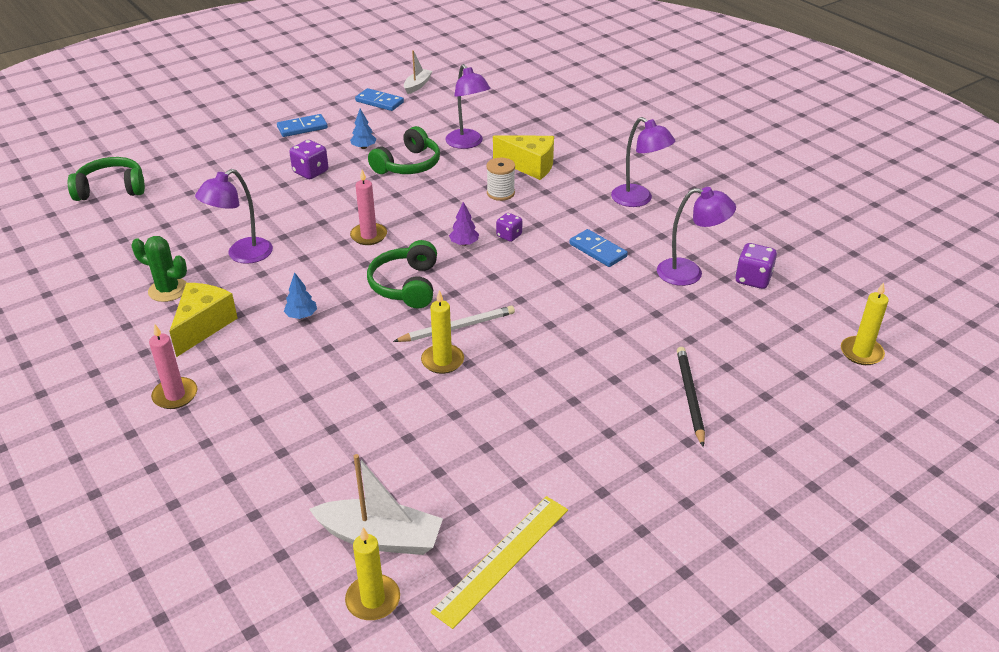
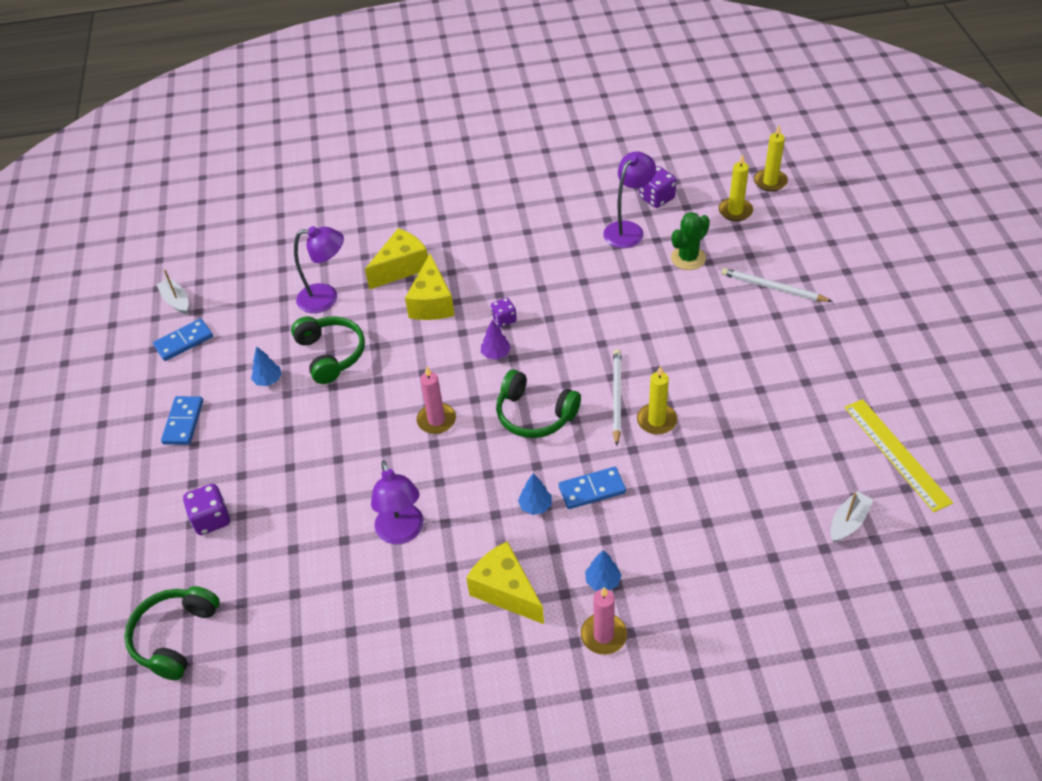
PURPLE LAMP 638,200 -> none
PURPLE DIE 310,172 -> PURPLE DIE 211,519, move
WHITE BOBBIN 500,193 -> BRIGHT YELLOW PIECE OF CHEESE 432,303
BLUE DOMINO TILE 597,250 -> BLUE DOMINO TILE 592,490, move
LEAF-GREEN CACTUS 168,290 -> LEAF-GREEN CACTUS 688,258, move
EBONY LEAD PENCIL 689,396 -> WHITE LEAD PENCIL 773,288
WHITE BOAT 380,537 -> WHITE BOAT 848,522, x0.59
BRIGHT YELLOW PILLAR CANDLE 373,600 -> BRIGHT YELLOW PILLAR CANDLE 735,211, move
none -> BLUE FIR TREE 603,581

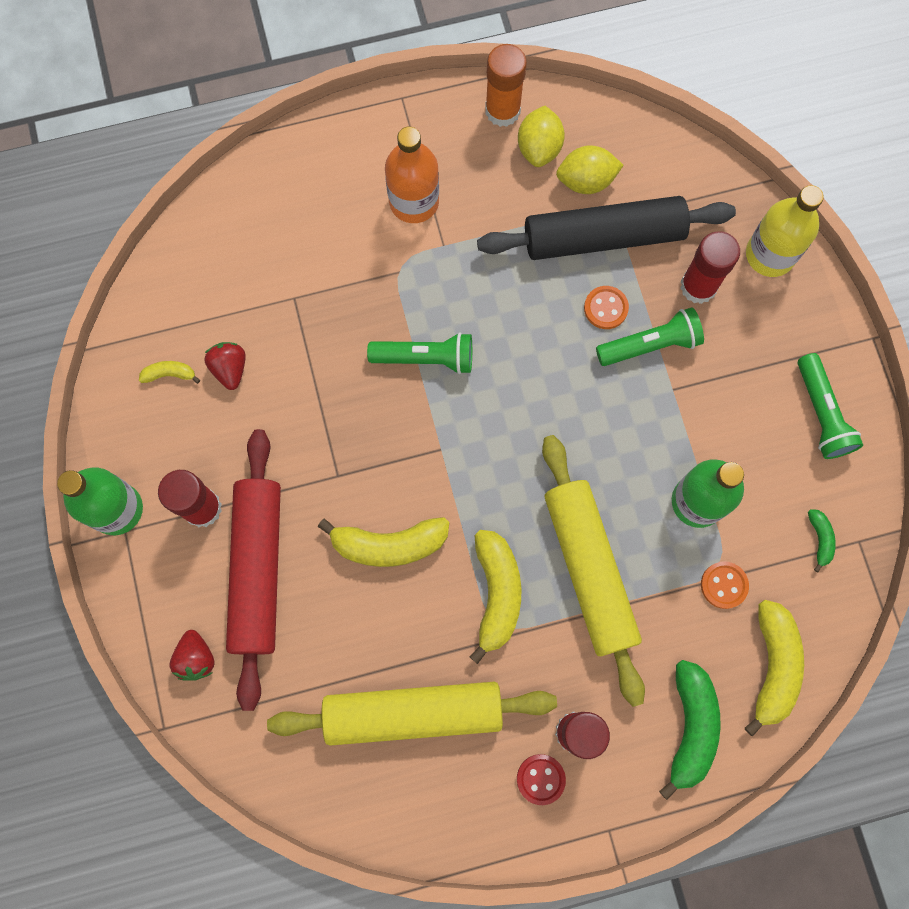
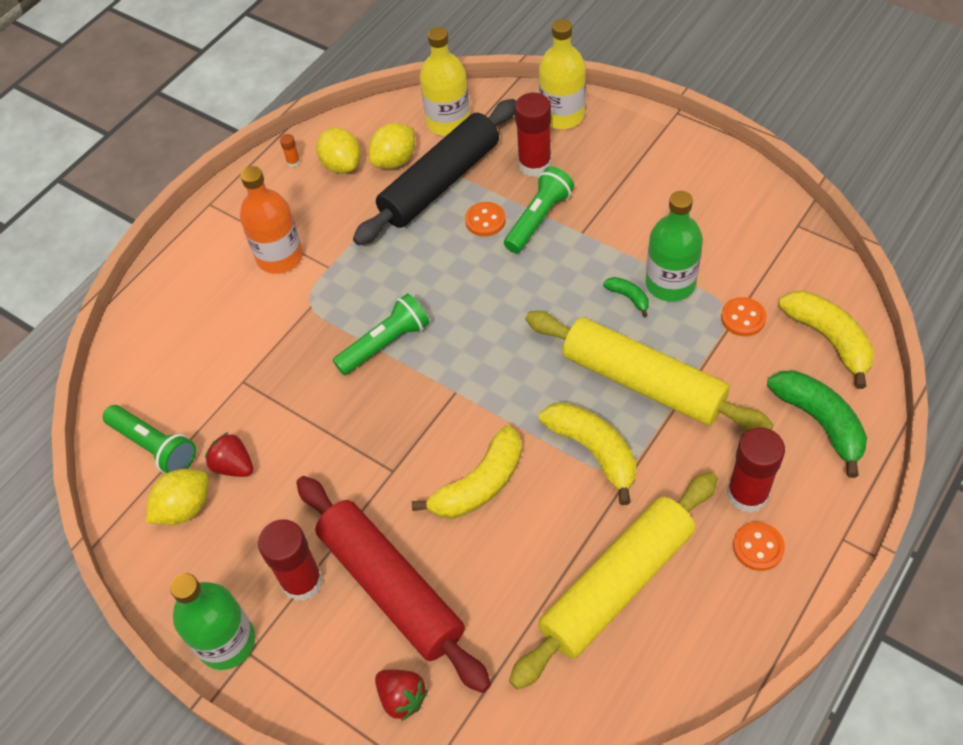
ORANGE-COLOURED STICK OF GLUE 502,111 -> ORANGE-COLOURED STICK OF GLUE 293,162, x0.42
LEAF-GREEN POCKET TORCH 821,413 -> LEAF-GREEN POCKET TORCH 154,446, move
BRIGHT YELLOW BANANA FRUIT 170,374 -> BRIGHT YELLOW CITRUS FRUIT 185,508
LEAF-GREEN BANANA FRUIT 819,539 -> LEAF-GREEN BANANA FRUIT 628,297, move
CRIMSON SEWING BUTTON 540,779 -> ORANGE-COLOURED SEWING BUTTON 758,547
none -> BRIGHT YELLOW FLASK 448,122

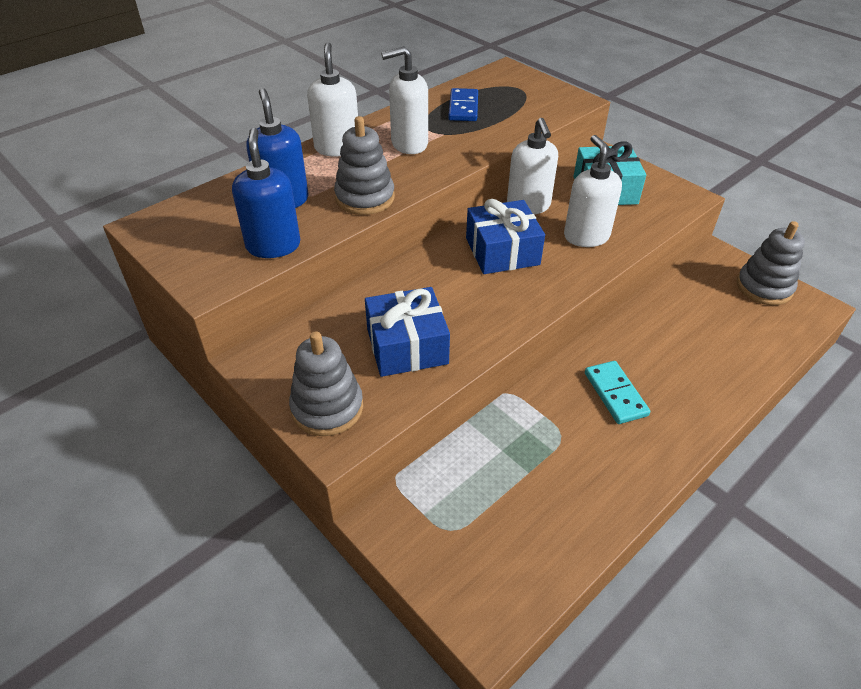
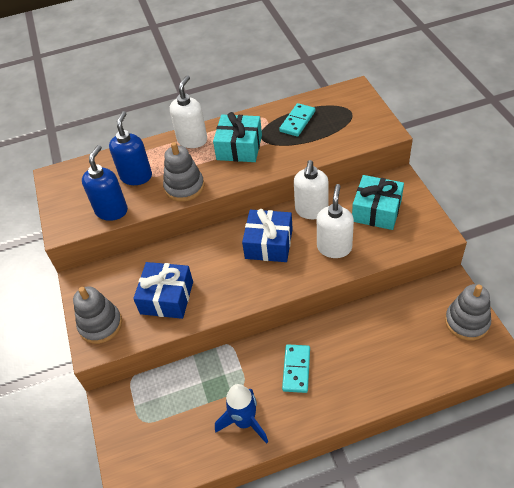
WHITE SOAP PUMP 409,144 -> TEAL WRAPPED GIFT 239,147
BLUE DOMINO TILE 463,107 -> TEAL DOMINO TILE 297,121
none -> BLUE ROCKET 245,422

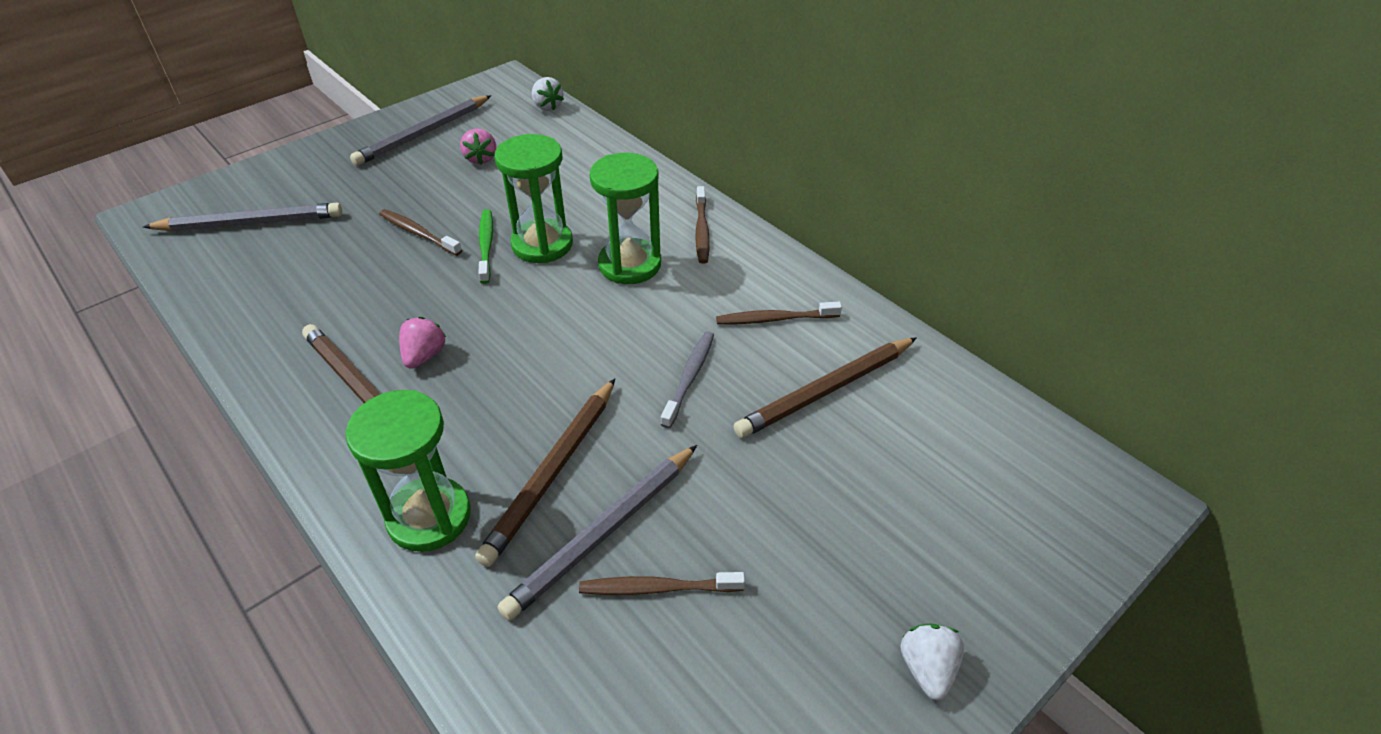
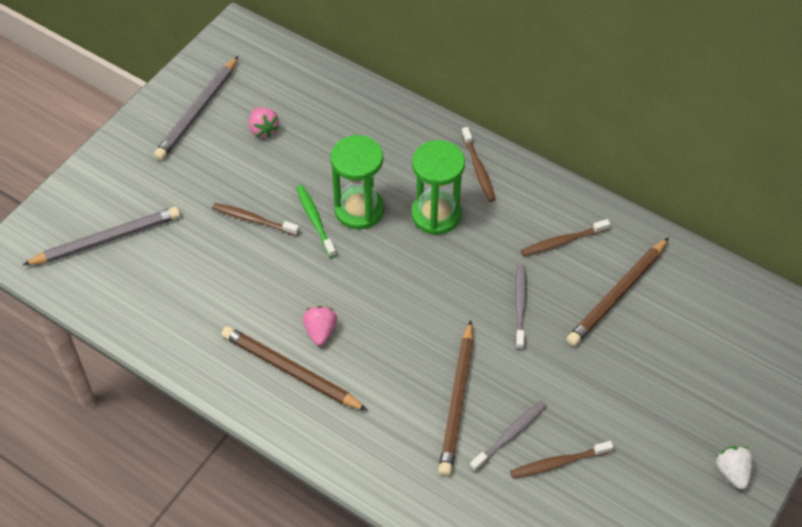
WHITE TOY STRAWBERRY 547,106 -> none
LEAF-GREEN SANDGLASS 429,517 -> none
GREY LEAD PENCIL 603,533 -> GREY TOOTHBRUSH 509,435

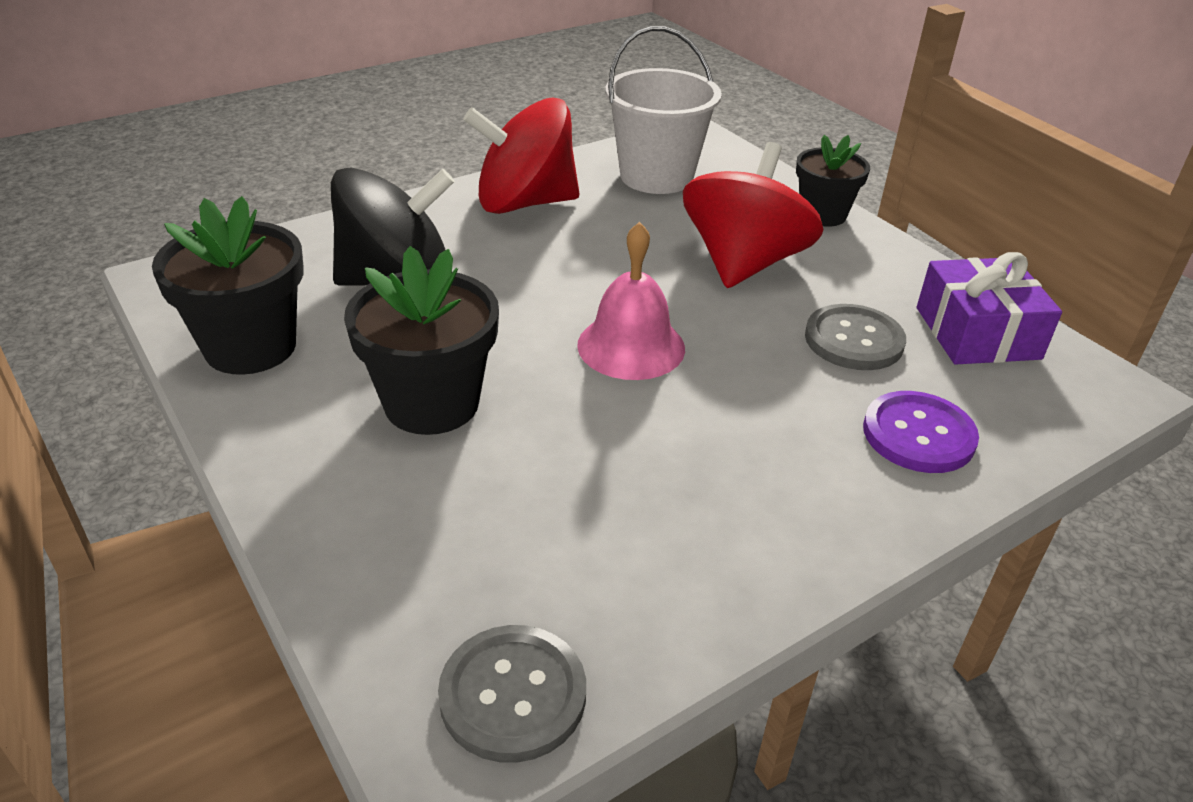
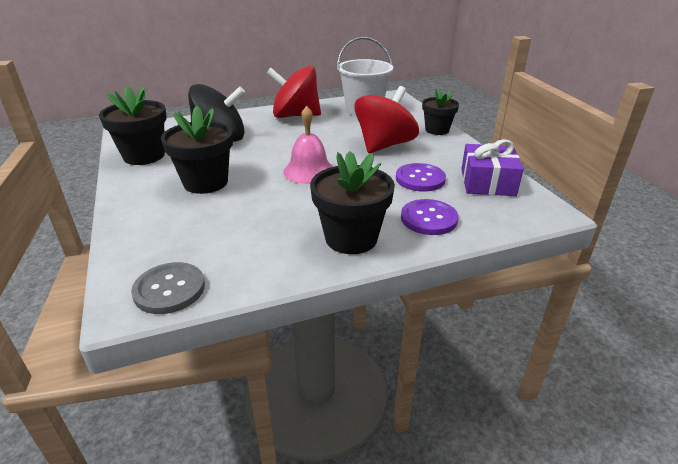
GREY SEWING BUTTON 854,340 -> PURPLE SEWING BUTTON 420,179
none -> EBONY PLANT POT 351,238

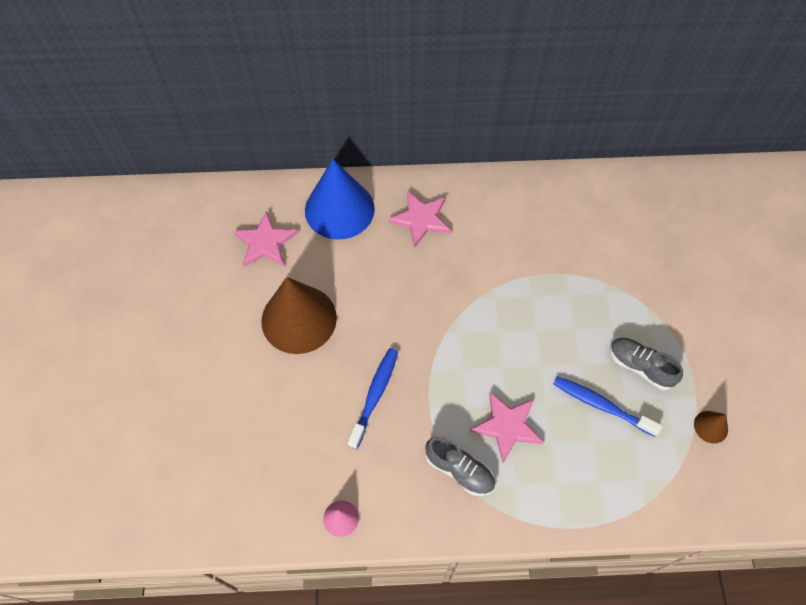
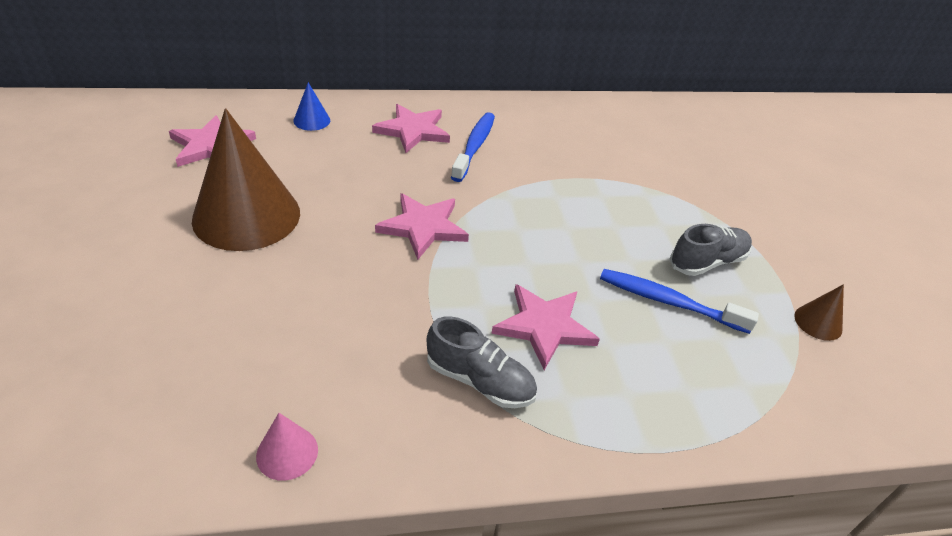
BLUE CONE SHAPE 339,209 -> BLUE CONE SHAPE 312,120, x0.42
GREY SNEAKER 640,366 -> GREY SNEAKER 707,262, 120 degrees clockwise
BLUE TOOTHBRUSH 375,395 -> BLUE TOOTHBRUSH 474,146, move
none -> ROSE-PINK FIVE-POINTED STAR 423,227

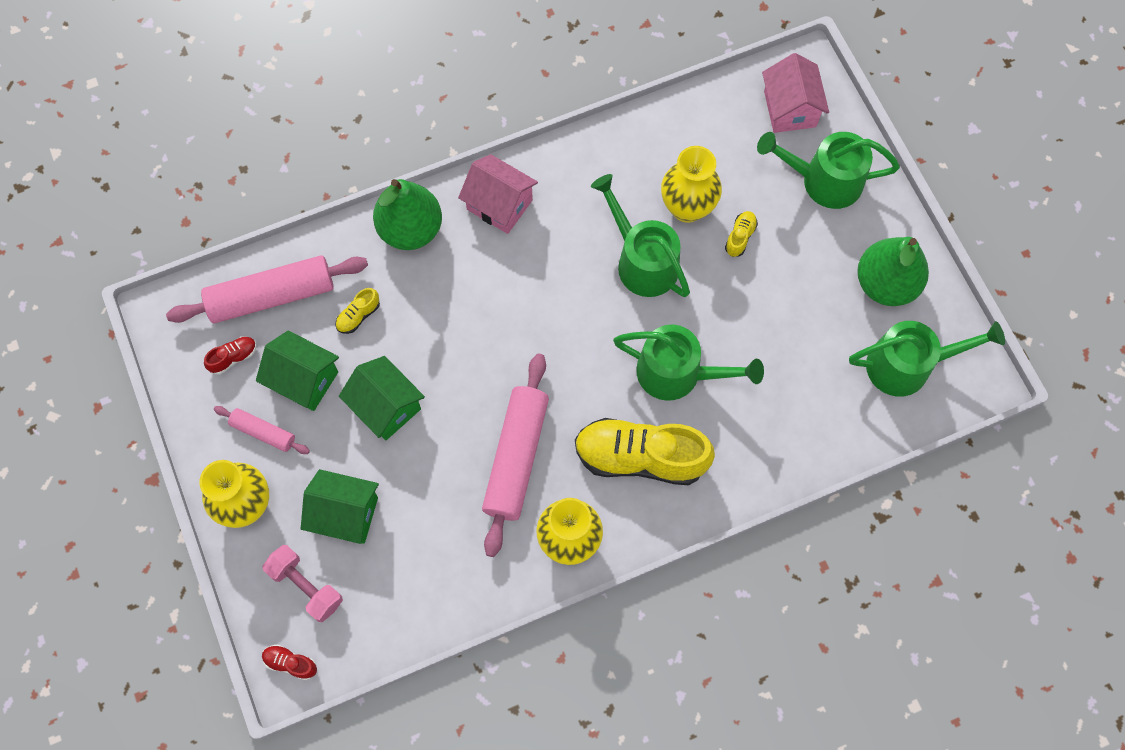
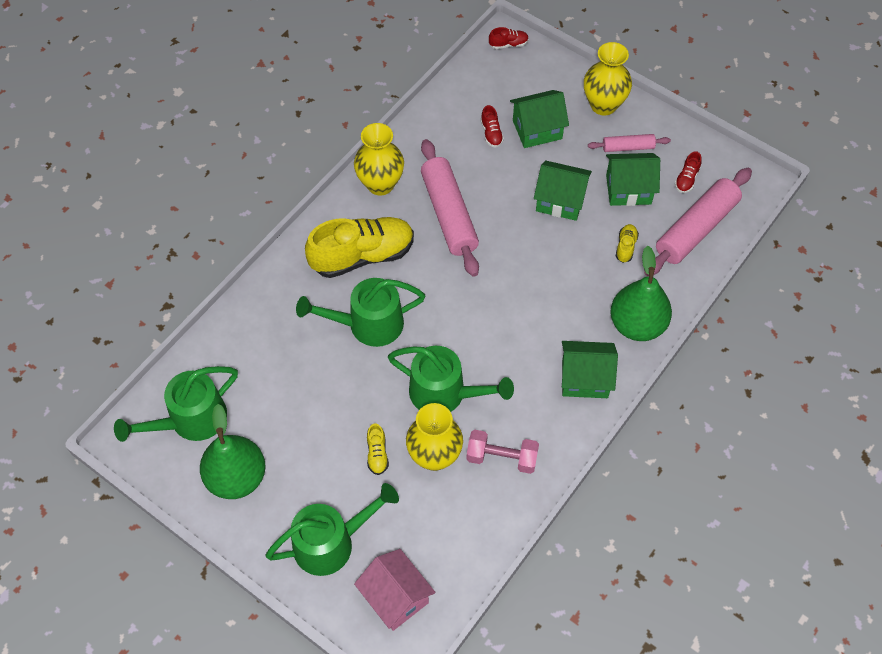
ROSE-PINK COTTAGE 499,205 -> LEAF-GREEN COTTAGE 585,379
ROSE-PINK HAND WEIGHT 306,586 -> ROSE-PINK HAND WEIGHT 501,457, move
none -> CRIMSON SNEAKER 491,133

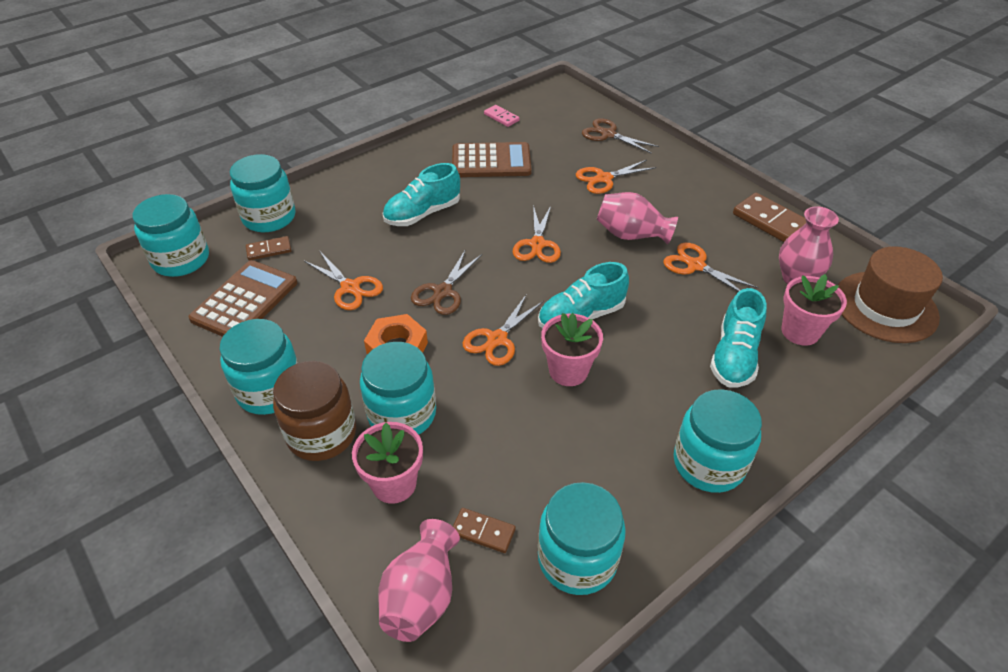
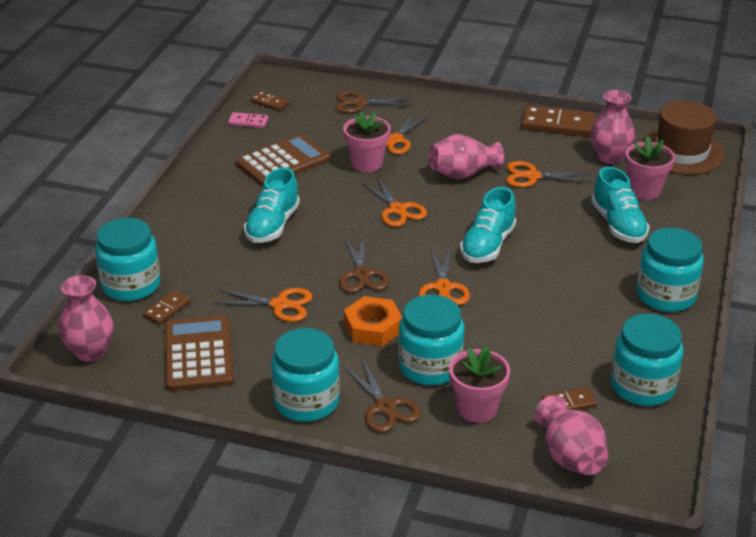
TEAL PRESERVE JAR 181,259 -> ROSE-PINK TALL VASE 90,352
ROSE-PINK PLANT POT 568,371 -> ROSE-PINK PLANT POT 367,163, move
BROWN PRESERVE JAR 322,434 -> BROWN PAIR OF SCISSORS 385,407
none -> BROWN DOMINO TILE 270,102

